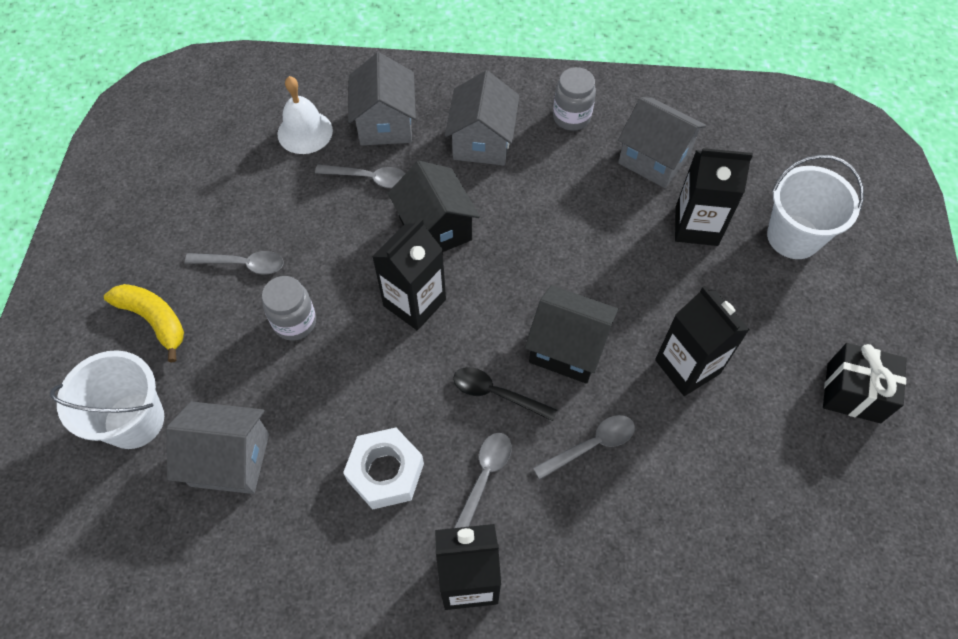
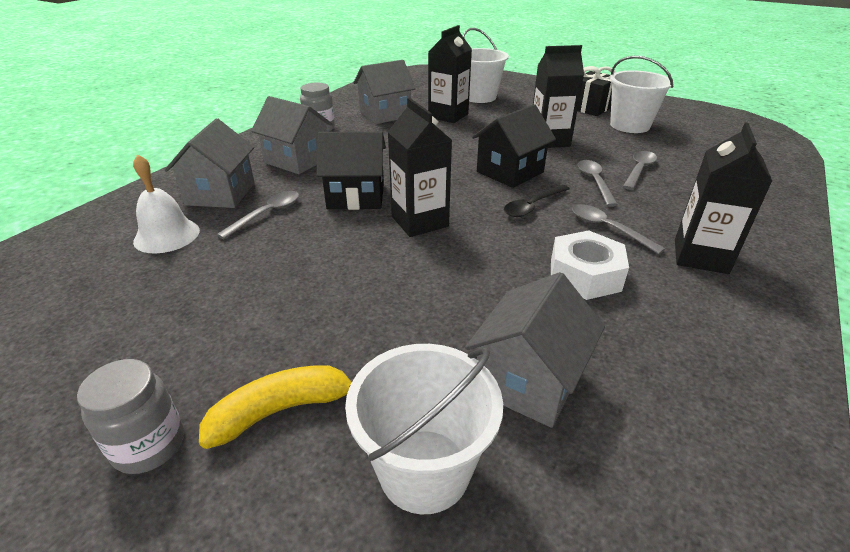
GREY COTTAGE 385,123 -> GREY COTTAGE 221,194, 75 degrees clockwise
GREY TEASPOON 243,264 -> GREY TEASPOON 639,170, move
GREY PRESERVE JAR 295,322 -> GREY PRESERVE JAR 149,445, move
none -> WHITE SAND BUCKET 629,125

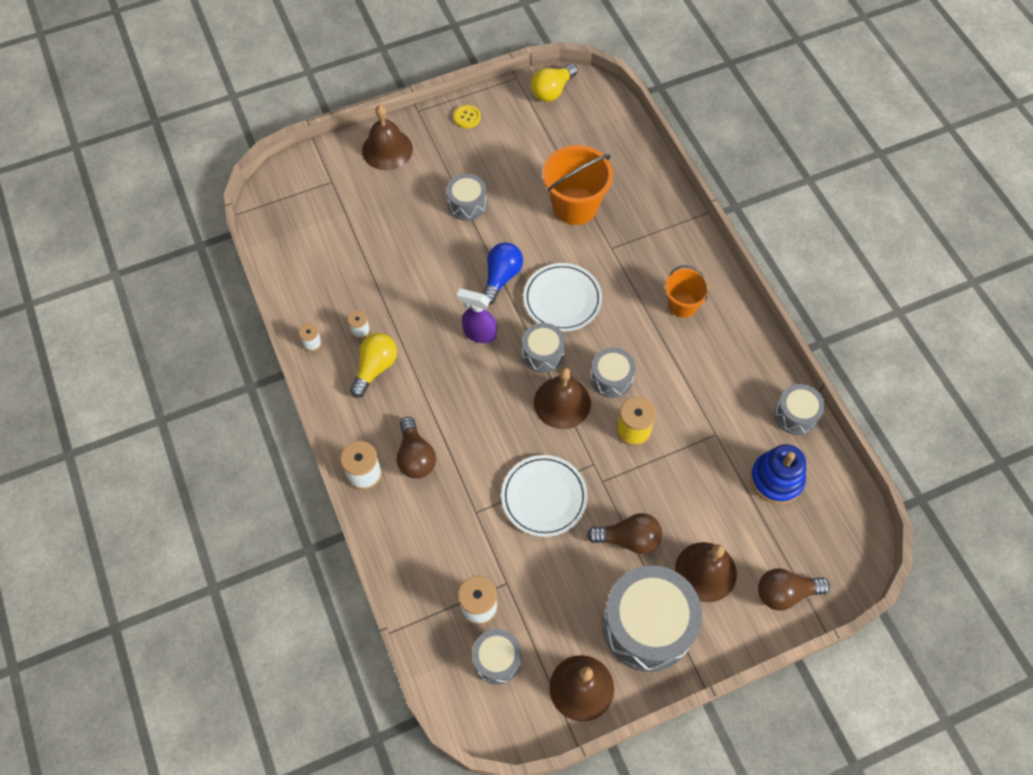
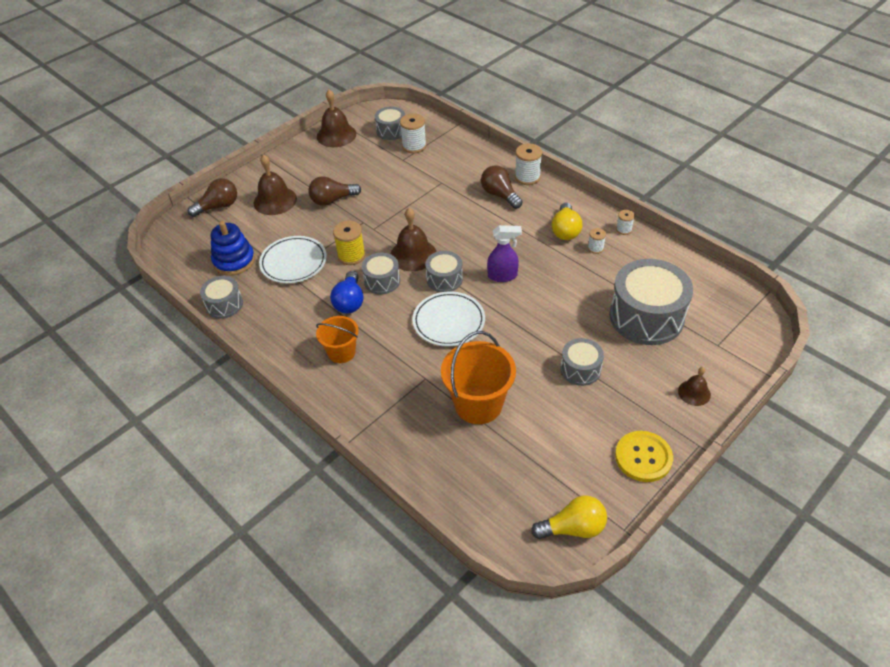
BRIGHT YELLOW LIGHTBULB 552,90 -> BRIGHT YELLOW LIGHTBULB 573,528, 60 degrees clockwise
BROWN HAND BELL 387,149 -> BROWN HAND BELL 694,393, x0.58
BRIGHT YELLOW SEWING BUTTON 467,117 -> BRIGHT YELLOW SEWING BUTTON 643,457, x1.75
BLUE LIGHTBULB 501,277 -> BLUE LIGHTBULB 349,301, move
WHITE PLATE 544,497 -> WHITE PLATE 293,262, move
GREY SNARE DRUM 647,625 -> GREY SNARE DRUM 646,317, move

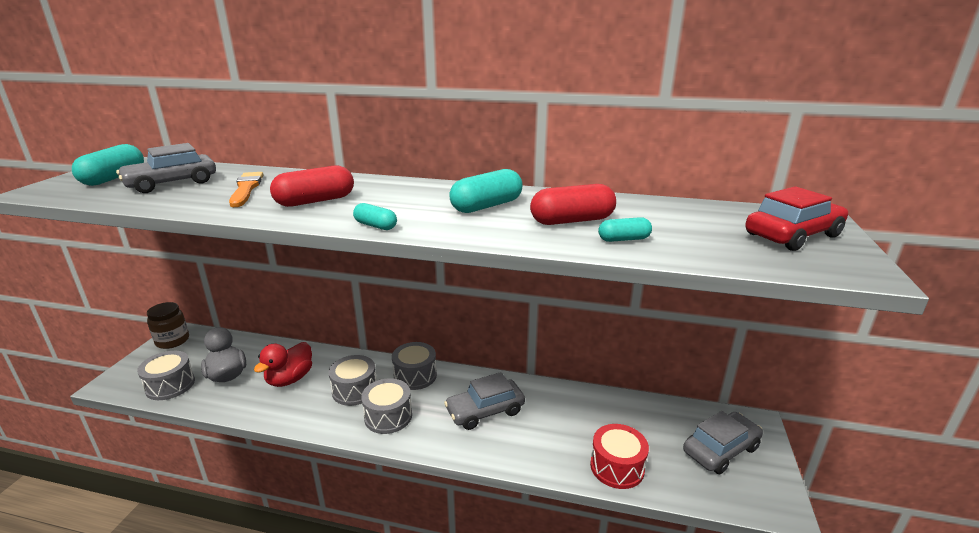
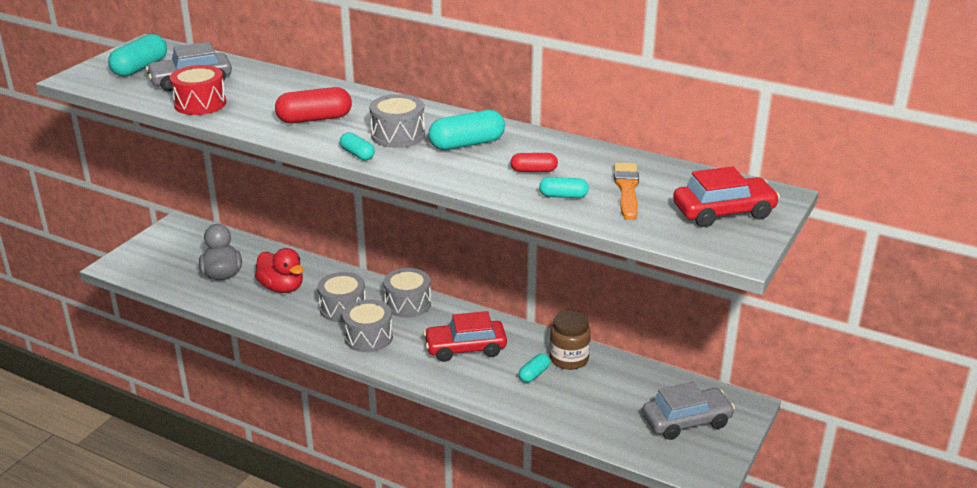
ORANGE-COLOURED BRUSH 246,189 -> ORANGE-COLOURED BRUSH 627,189, move
CRIMSON CAPSULE 572,221 -> CRIMSON CAPSULE 533,170, x0.57
BROWN PRESERVE JAR 172,341 -> BROWN PRESERVE JAR 569,359, move
CRIMSON DUCK 290,379 -> CRIMSON DUCK 282,288, 90 degrees counterclockwise
GREY SNARE DRUM 170,385 -> GREY SNARE DRUM 398,135, move
GREY TOY CAR 485,411 -> CRIMSON TOY CAR 465,348
CRIMSON SNARE DRUM 617,467 -> CRIMSON SNARE DRUM 200,104, move
none -> TEAL CAPSULE 534,374

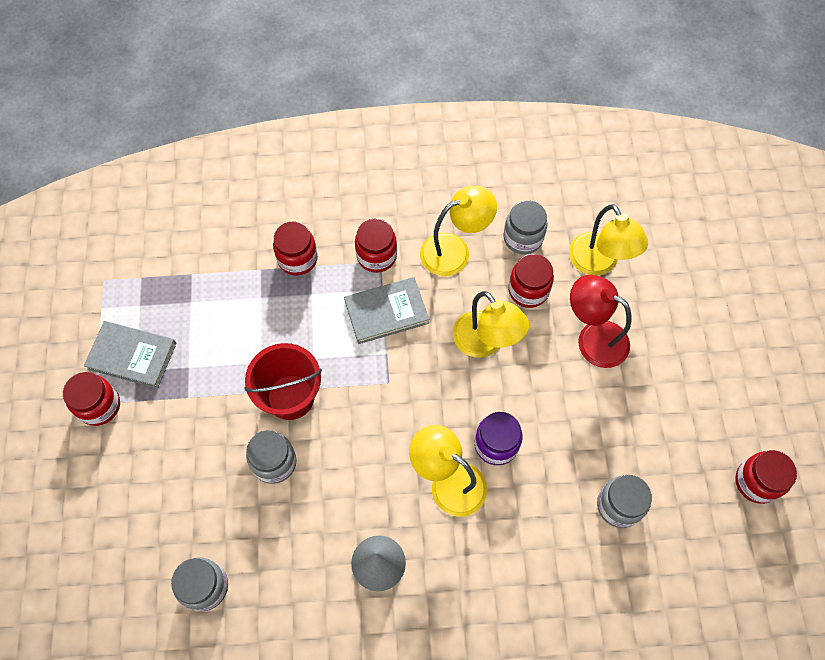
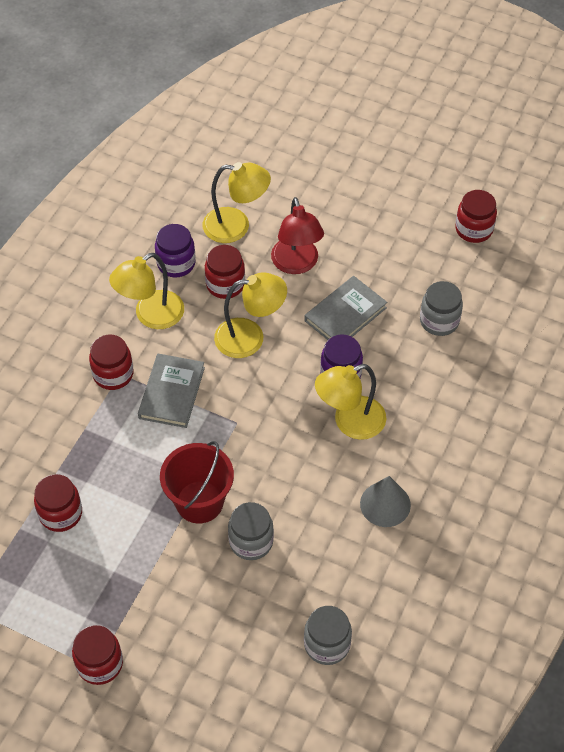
BRIGHT YELLOW LAMP 454,250 -> BRIGHT YELLOW LAMP 151,316, 135 degrees counterclockwise
GREY PRESERVE JAR 523,238 -> PURPLE PRESERVE JAR 176,263
CRIMSON PRESERVE JAR 297,259 -> CRIMSON PRESERVE JAR 61,513, move
CRIMSON LAMP 593,338 -> CRIMSON LAMP 296,264, 75 degrees counterclockwise
GREY HARDCOVER 132,356 -> GREY HARDCOVER 345,314, move

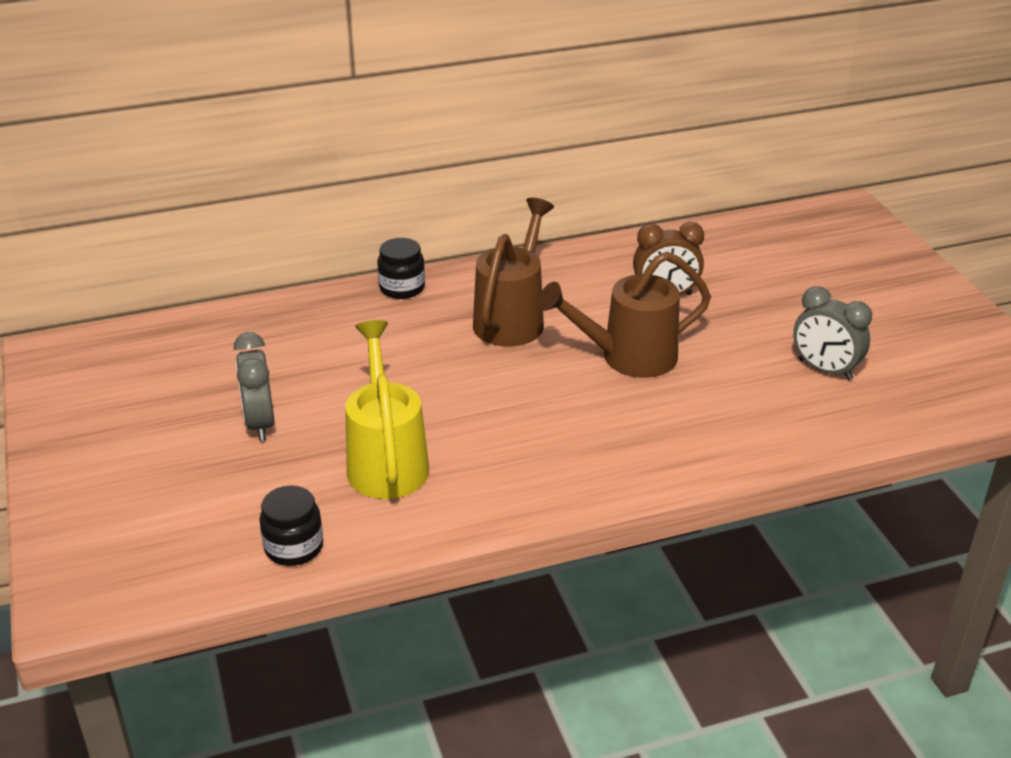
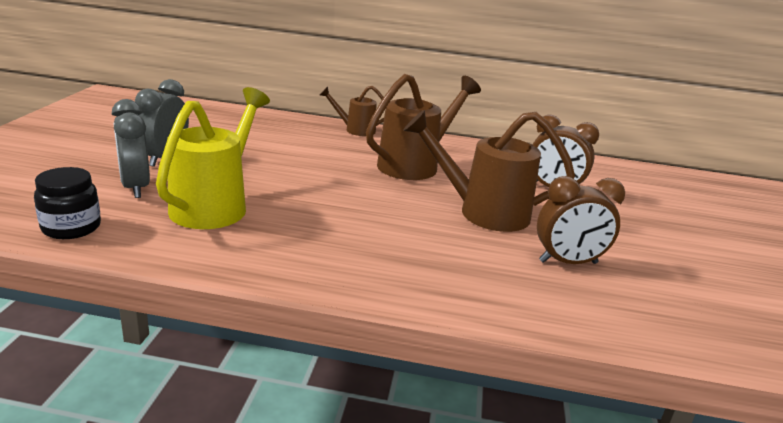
EBONY PRESERVE JAR 402,288 -> BROWN WATERING POT 355,130
GREY ALARM CLOCK 825,370 -> GREY ALARM CLOCK 135,187, move
none -> BROWN ALARM CLOCK 568,262

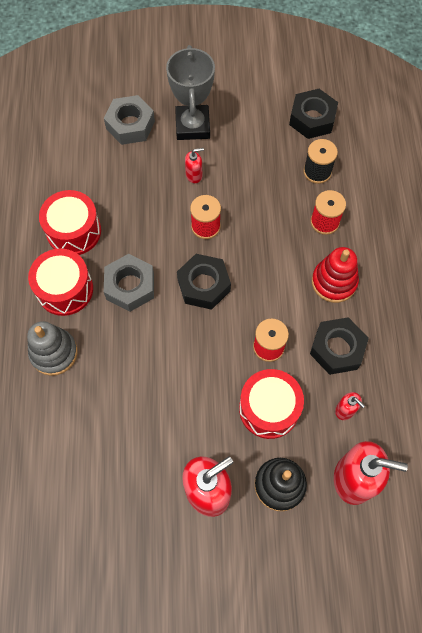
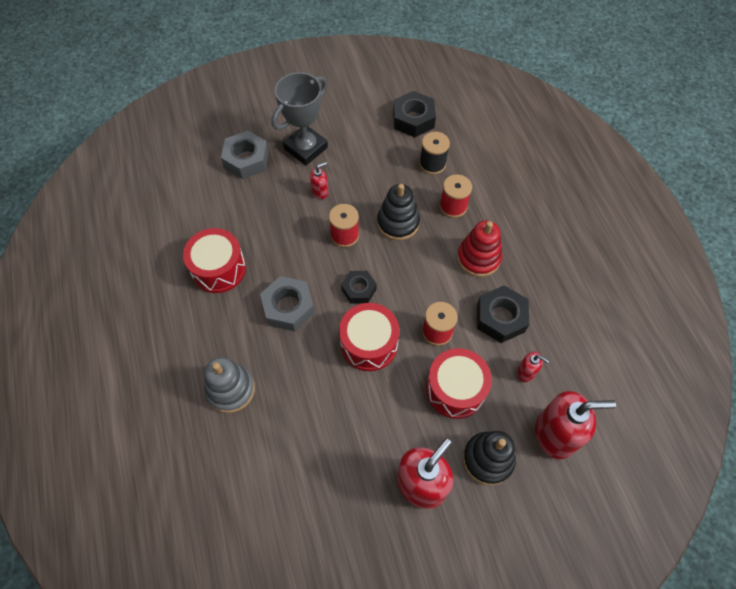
GREY TROPHY 192,126 -> GREY TROPHY 306,148, 60 degrees clockwise
CRIMSON SNARE DRUM 65,289 -> CRIMSON SNARE DRUM 369,344, move
EBONY HEXAGON NUT 203,285 -> EBONY HEXAGON NUT 359,289, x0.65
none -> EBONY STACKING RINGS 398,223

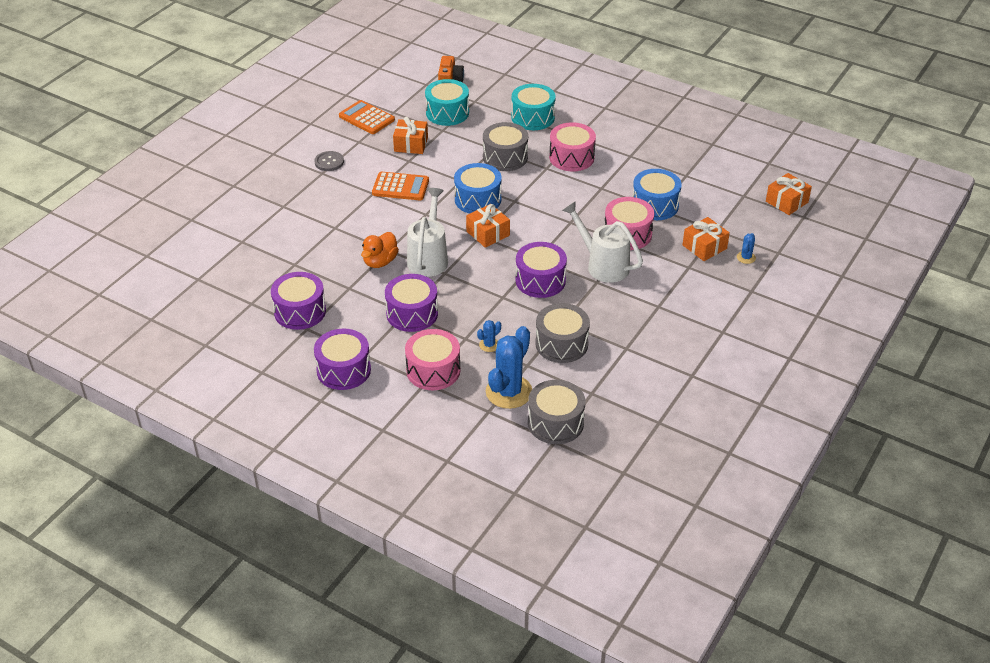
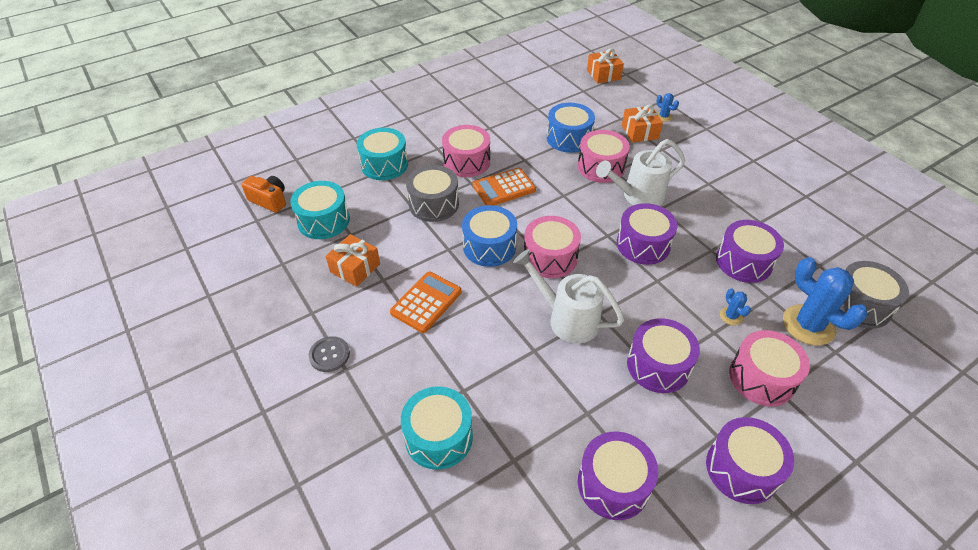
ORANGE-COLOURED CALCULATOR 366,118 -> ORANGE-COLOURED CALCULATOR 504,188, move
ORANGE-COLOURED WRAPPED GIFT 488,233 -> ROSE-PINK SNARE DRUM 550,257
ORANGE-COLOURED DUCK 380,261 -> none
GREY SNARE DRUM 561,344 -> PURPLE SNARE DRUM 744,262
none -> TEAL SNARE DRUM 438,437

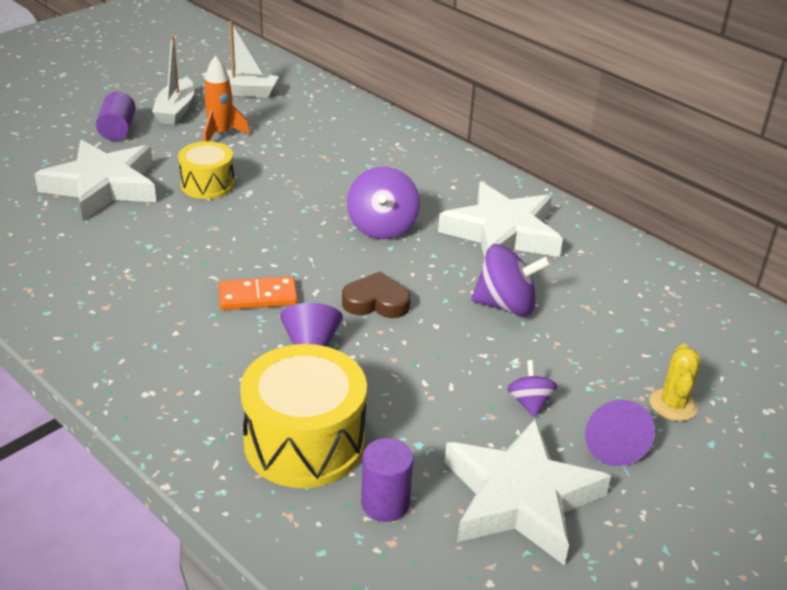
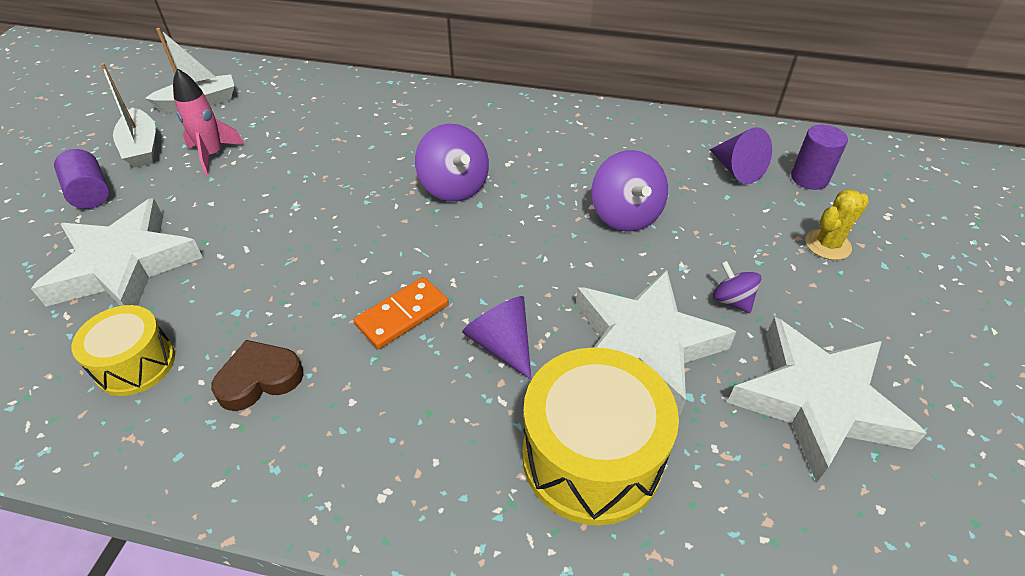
ORANGE-COLOURED ROCKET 220,134 -> ROSE-PINK ROCKET 213,155
BRIGHT YELLOW SNARE DRUM 207,184 -> BRIGHT YELLOW SNARE DRUM 135,364, move
WHITE FIVE-POINTED STAR 502,233 -> WHITE FIVE-POINTED STAR 644,345, move
PURPLE WHIRLIGIG 506,305 -> PURPLE WHIRLIGIG 625,215, 105 degrees clockwise
BROWN LOVE HEART 376,302 -> BROWN LOVE HEART 259,379, move
BRIGHT YELLOW CACTUS 673,405 -> BRIGHT YELLOW CACTUS 827,245, 75 degrees clockwise
PURPLE CONE SHAPE 612,444 -> PURPLE CONE SHAPE 737,170, move
PURPLE CYLINDER 385,503 -> PURPLE CYLINDER 809,178, move

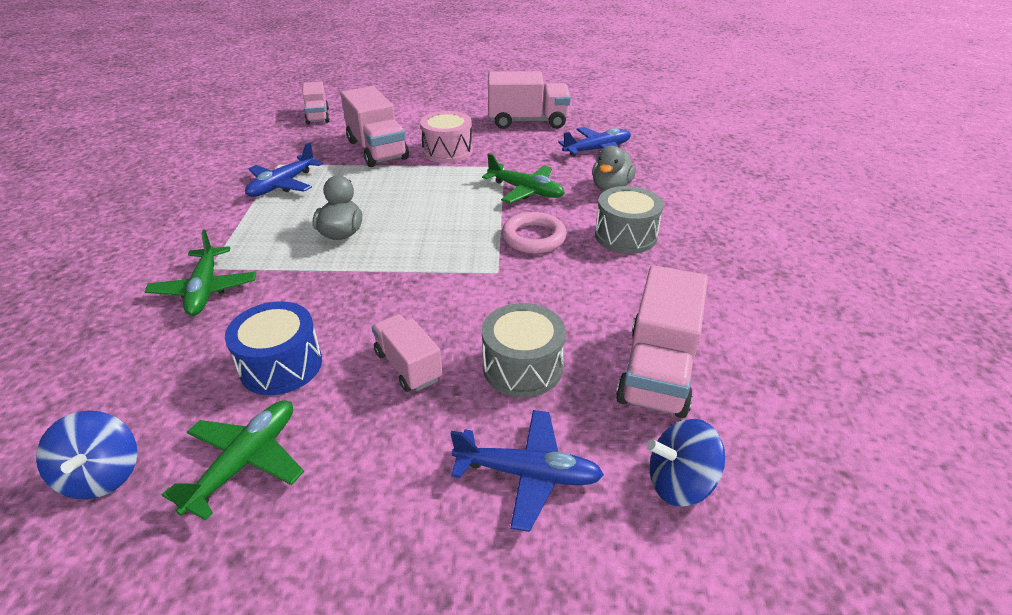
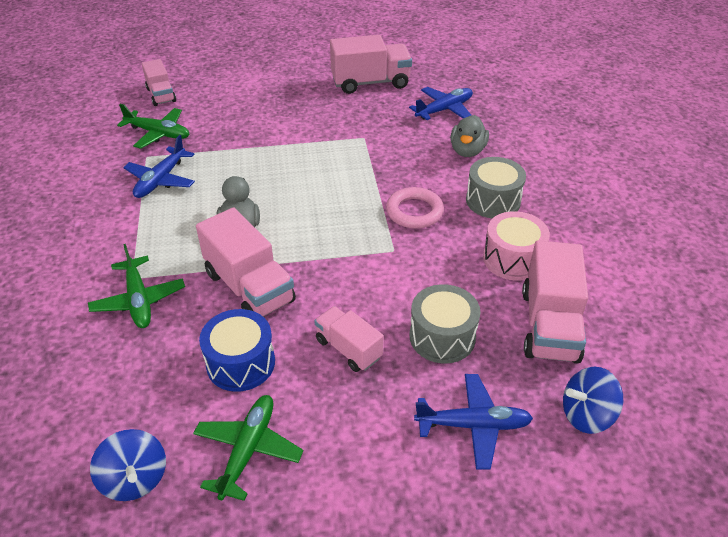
ROSE-PINK TOY TRUCK 377,150 -> ROSE-PINK TOY TRUCK 249,287, move
ROSE-PINK SNARE DRUM 447,151 -> ROSE-PINK SNARE DRUM 512,259, move
LEAF-GREEN PLANE 526,191 -> LEAF-GREEN PLANE 158,134, move

